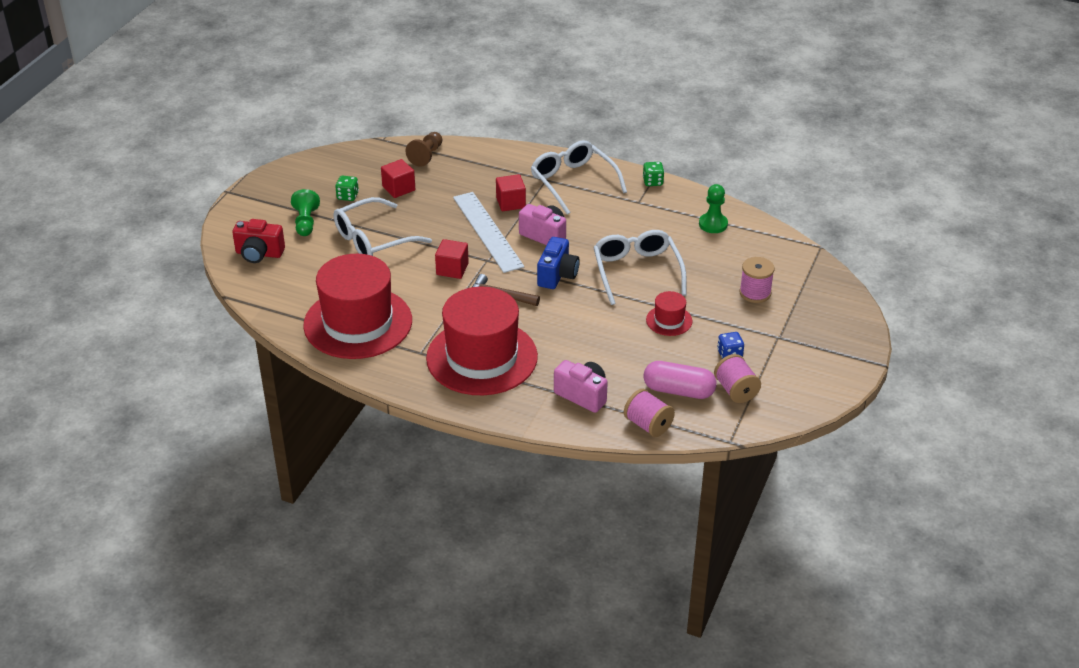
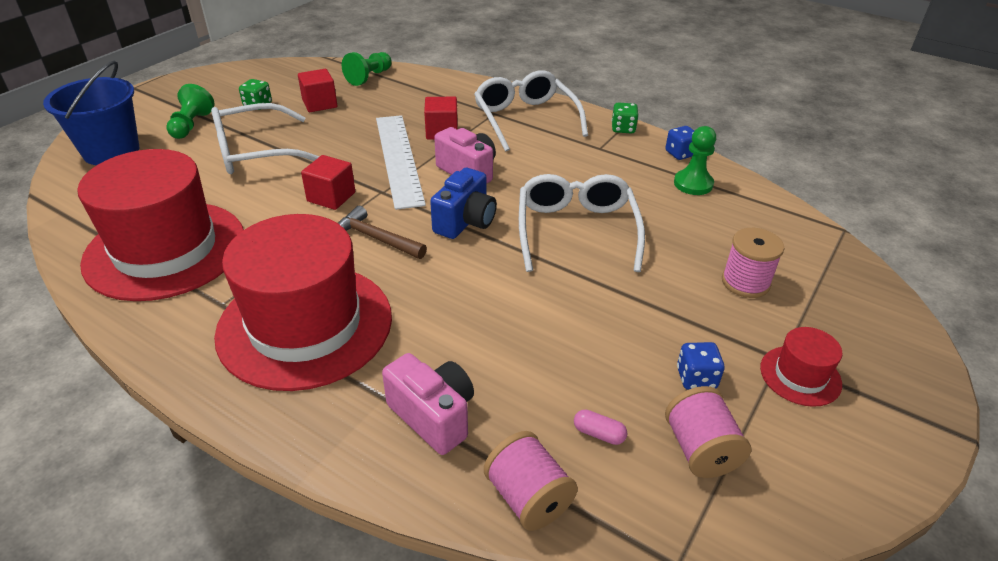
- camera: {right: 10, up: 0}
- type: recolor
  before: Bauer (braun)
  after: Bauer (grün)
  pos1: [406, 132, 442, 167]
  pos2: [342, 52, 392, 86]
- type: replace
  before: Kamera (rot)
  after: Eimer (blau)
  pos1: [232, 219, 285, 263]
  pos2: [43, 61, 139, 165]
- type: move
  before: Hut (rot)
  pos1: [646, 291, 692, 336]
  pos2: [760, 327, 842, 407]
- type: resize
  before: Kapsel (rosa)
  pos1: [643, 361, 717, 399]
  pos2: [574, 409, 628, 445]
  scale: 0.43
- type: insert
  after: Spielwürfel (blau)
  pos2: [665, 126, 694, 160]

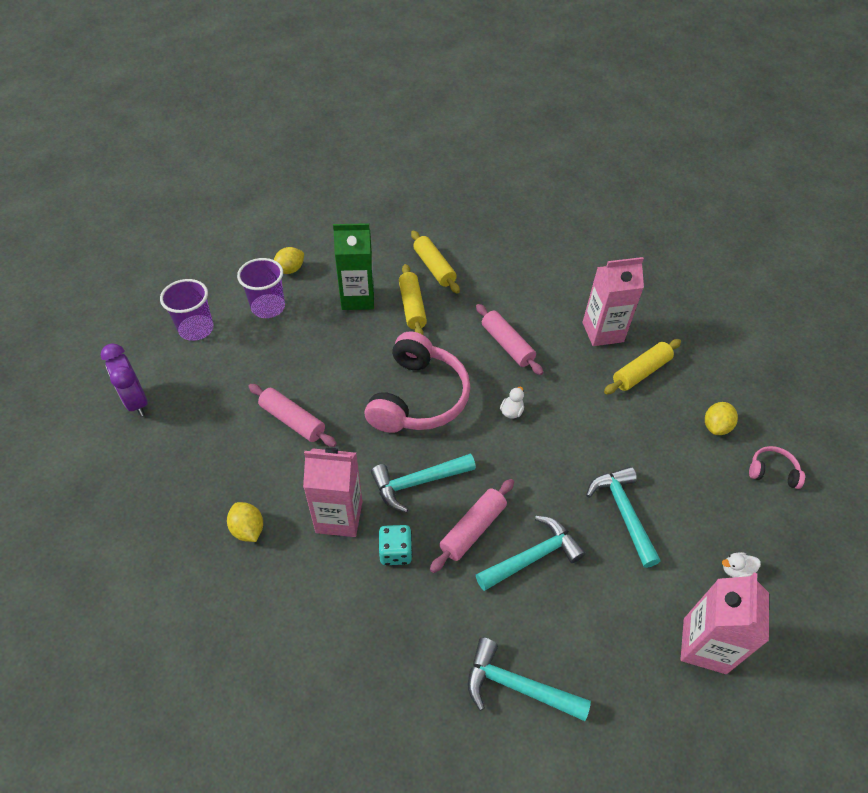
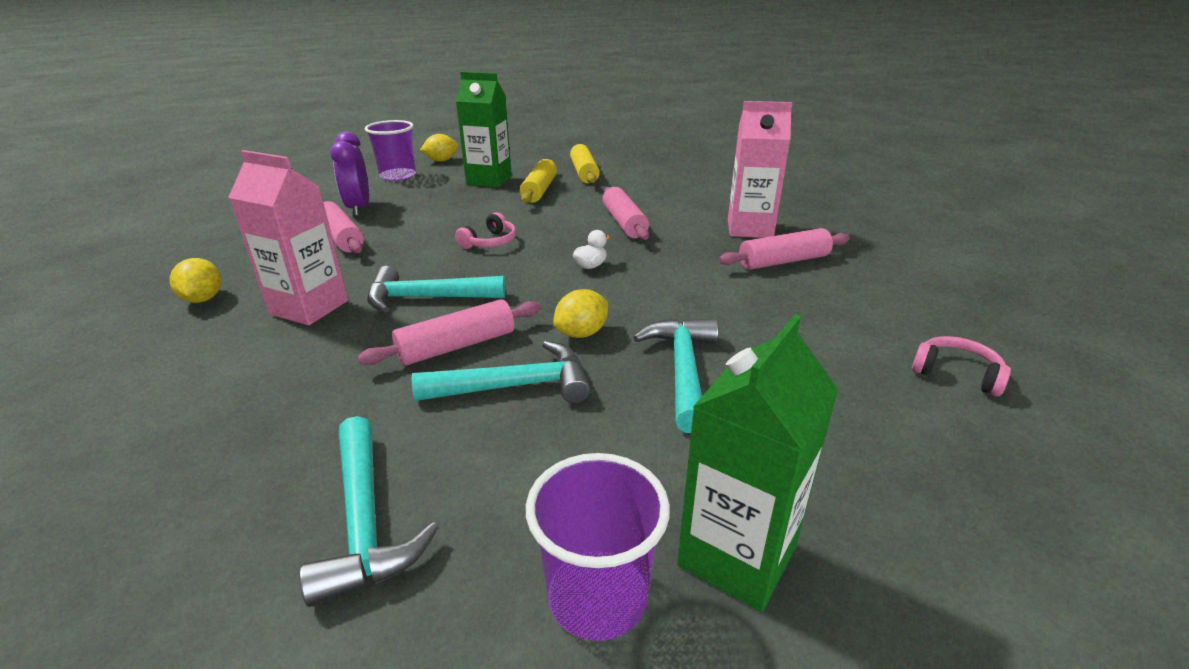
- camera: {right: 20, up: -20}
- type: move
  before: Becher (lila)
  pos1: [160, 279, 214, 341]
  pos2: [526, 453, 670, 641]
- type: resize
  before: Kopfhörer (rosa)
  pos1: [365, 332, 471, 433]
  pos2: [455, 212, 516, 249]
  scale: 0.43
- type: recolor
  before: Nudelholz (gelb)
  after: Nudelholz (rosa)
  pos1: [604, 339, 681, 394]
  pos2: [718, 228, 850, 270]
- type: move
  before: Wecker (lila)
  pos1: [101, 343, 148, 416]
  pos2: [330, 132, 369, 216]
- type: move
  before: Zitrone (gelb)
  pos1: [705, 402, 738, 435]
  pos2: [553, 289, 608, 338]
- type: delete
  before: Spielwürfel (türkis)
  pos1: [379, 525, 412, 565]
- type: delete
  before: Ente (weiß)
  pos1: [722, 552, 761, 578]
- type: recolor
  before: Getränkekarton (rosa)
  after: Getränkekarton (grün)
  pos1: [680, 573, 769, 674]
  pos2: [677, 314, 839, 612]
- type: rotate
  before: Hammer (türkis)
  pos1: [468, 637, 591, 721]
  pos2: [300, 416, 439, 607]
  turn: -150

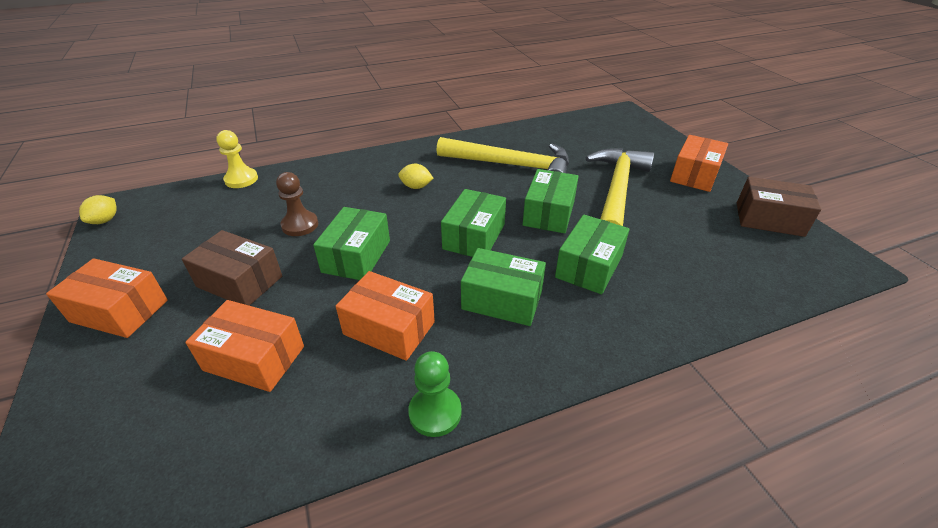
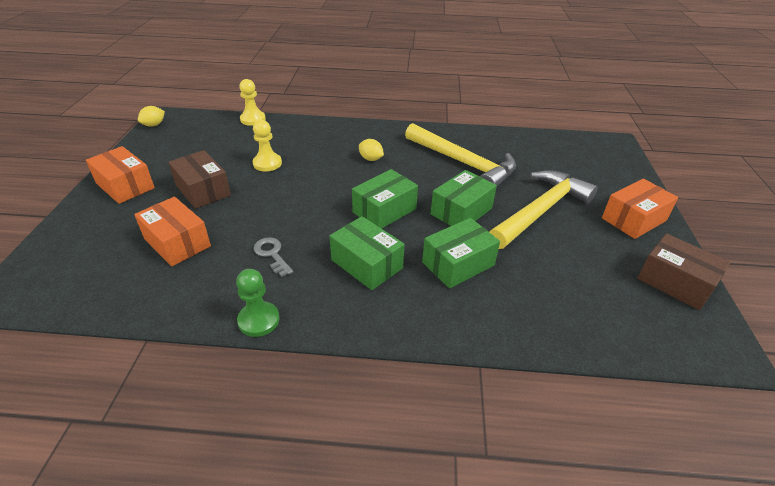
- camera: {right: 25, up: 0}
- type: recolor
  before: Bauer (braun)
  after: Bauer (gelb)
  pos1: [276, 172, 318, 236]
  pos2: [253, 120, 282, 172]
- type: delete
  before: Schachtel (grün)
  pos1: [313, 207, 390, 280]
- type: replace
  before: Schachtel (orange)
  after: Schlüssel (grau)
  pos1: [336, 271, 435, 361]
  pos2: [253, 237, 293, 277]

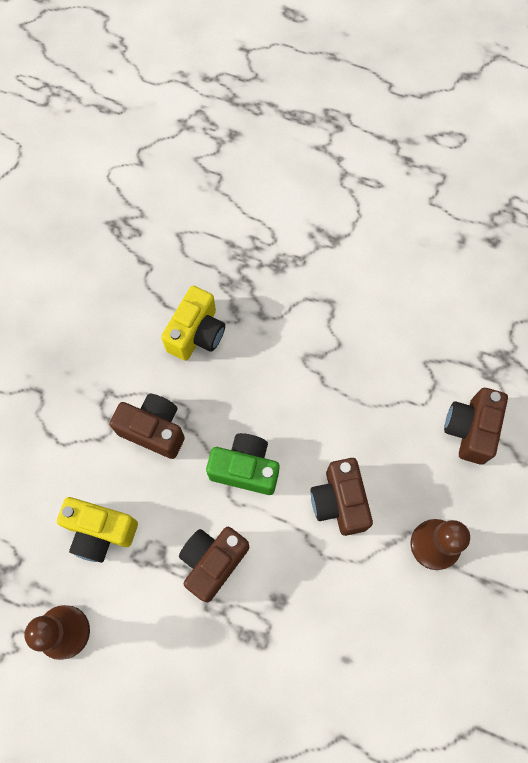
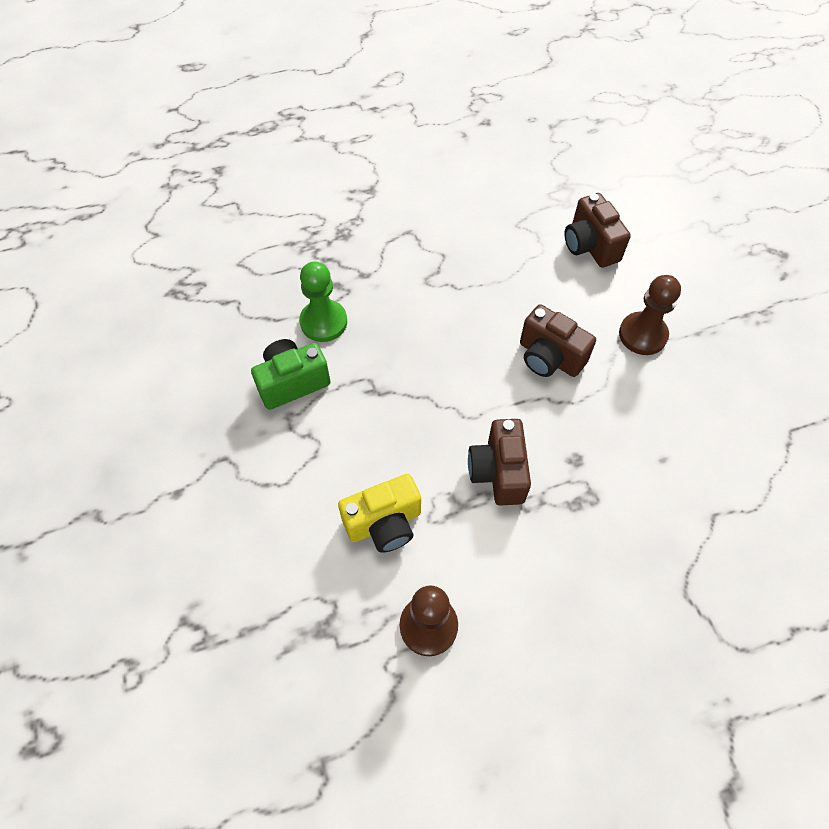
- camera: {right: -40, up: -10}
- type: replace
  before: Kamera (gelb)
  after: Bauer (grün)
  pos1: [161, 286, 225, 361]
  pos2: [299, 261, 347, 342]
- type: delete
  before: Kamera (braun)
  pos1: [110, 394, 185, 459]
- type: move
  before: Kamera (grün)
  pos1: [206, 433, 279, 495]
  pos2: [251, 339, 330, 410]

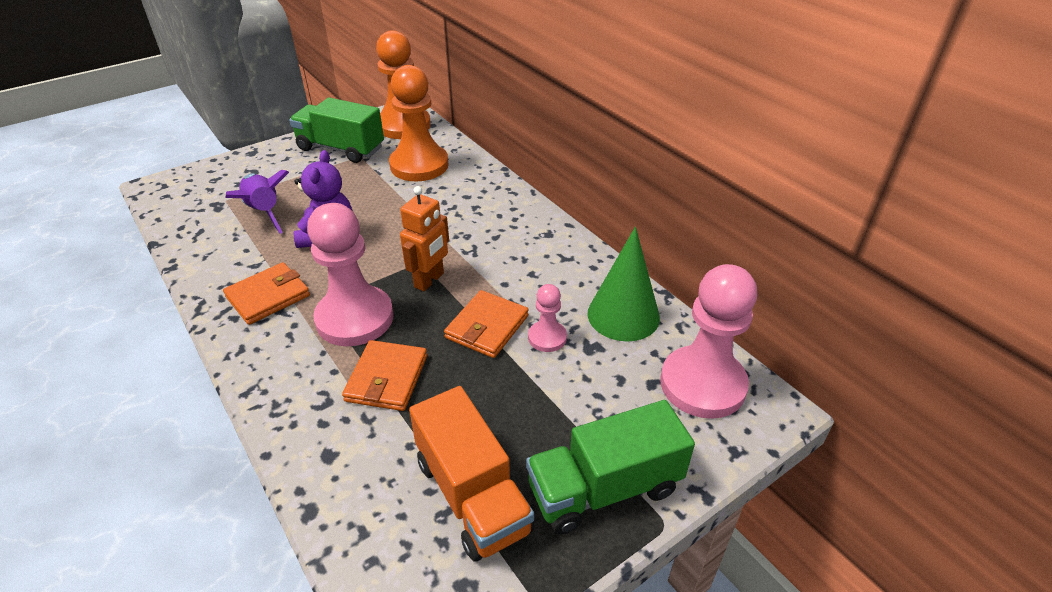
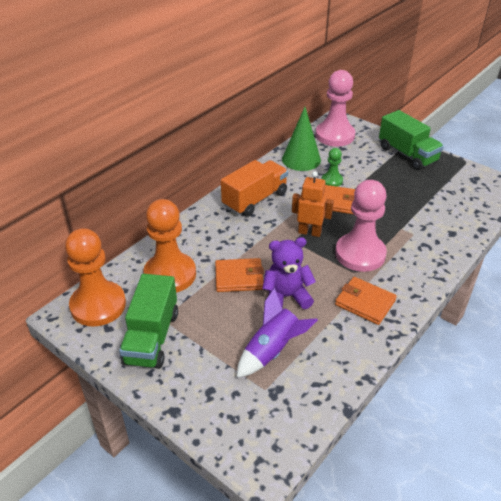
- camera: {right: -105, up: 0}
- type: recolor
  before: Bauer (rosa)
  after: Bauer (grün)
  pos1: [528, 284, 567, 352]
  pos2: [322, 148, 343, 187]
- type: move
  before: Geldbörse (orange)
  pos1: [342, 340, 427, 411]
  pos2: [215, 258, 264, 292]
- type: move
  before: Lastwagen (orange)
  pos1: [409, 386, 535, 562]
  pos2: [221, 160, 288, 217]

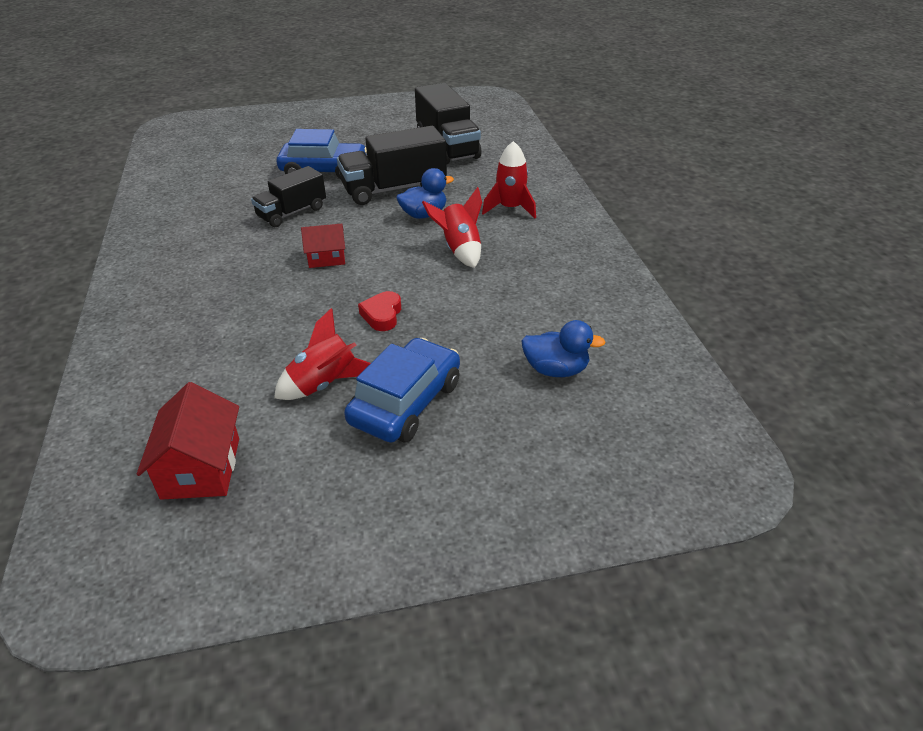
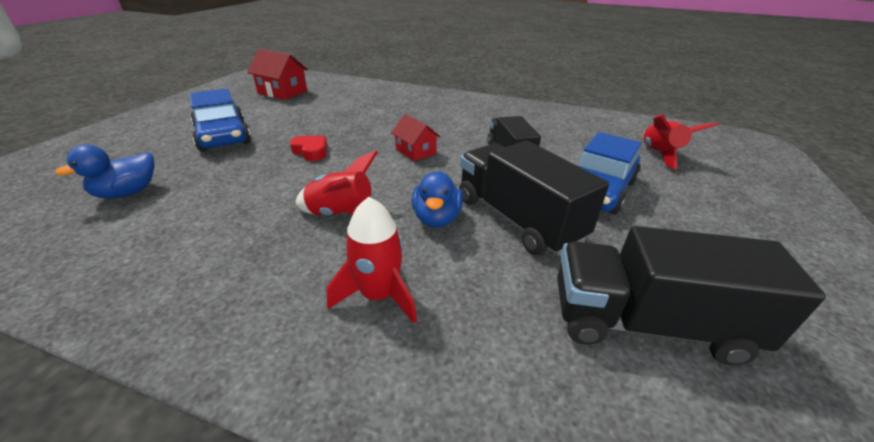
- camera: {right: 120, up: -5}
- type: rotate
  before: Lastwagen (schwarz)
  pos1: [337, 126, 447, 205]
  pos2: [459, 141, 609, 256]
  turn: -45
- type: rotate
  before: Haus (rot)
  pos1: [301, 224, 345, 268]
  pos2: [391, 114, 441, 161]
  turn: -60
- type: move
  before: Rakete (rot)
  pos1: [274, 308, 371, 400]
  pos2: [643, 114, 719, 169]

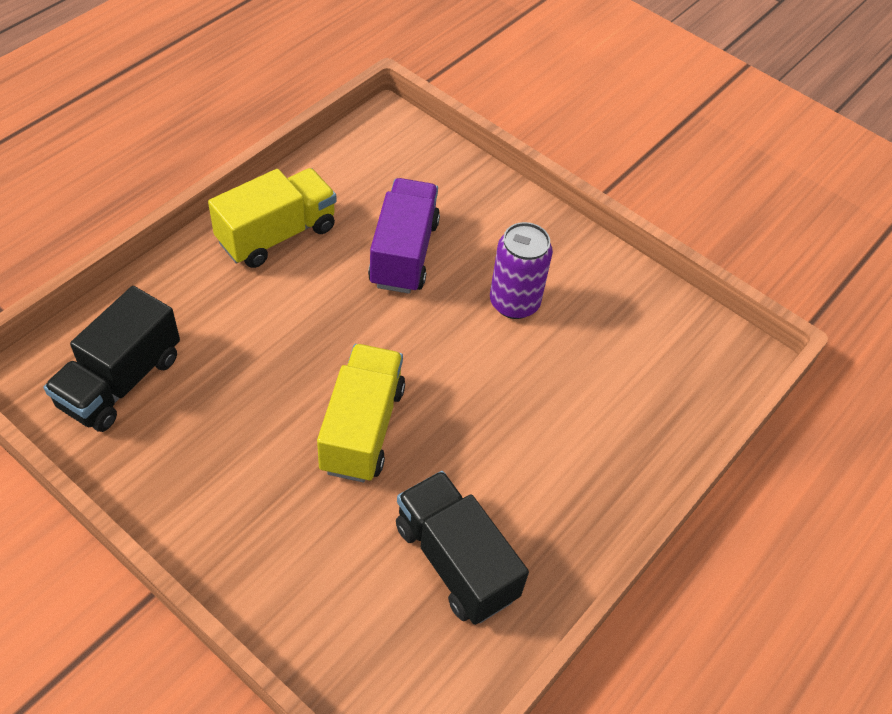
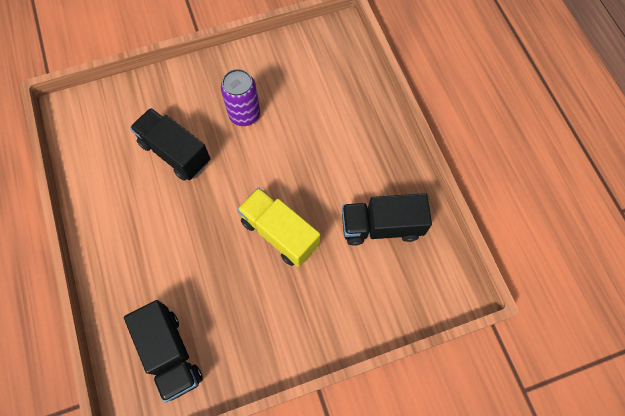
- camera: {right: -55, up: 15}
- type: delete
  before: Lastwagen (gelb)
  pos1: [208, 168, 337, 268]
- type: recolor
  before: Lastwagen (lila)
  after: Lastwagen (schwarz)
  pos1: [368, 178, 440, 294]
  pos2: [130, 108, 210, 181]

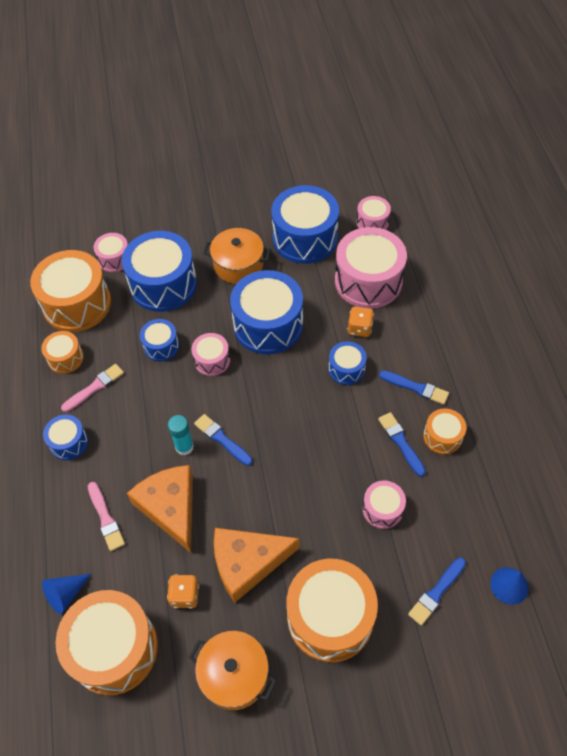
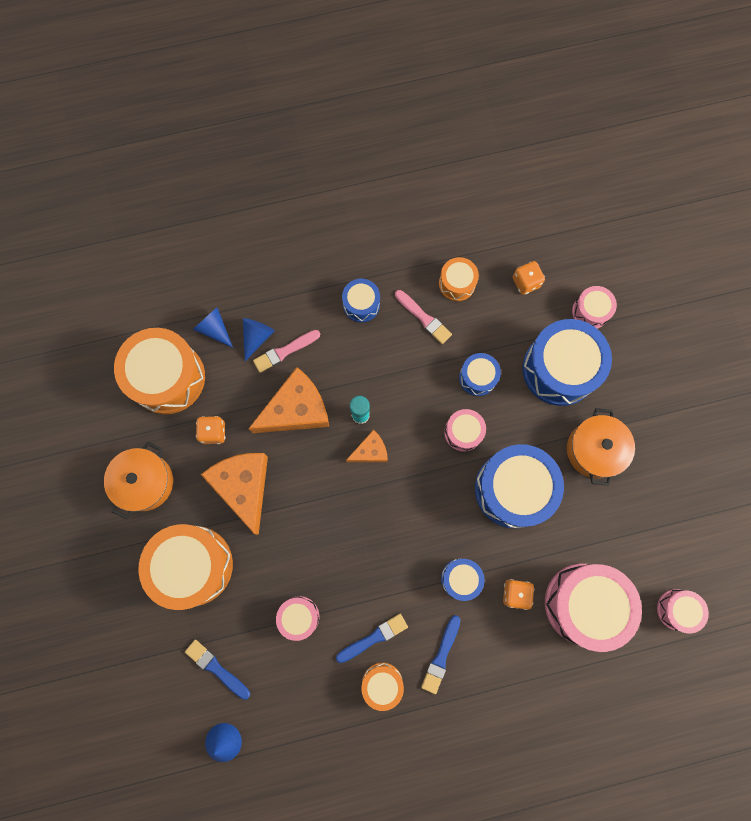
- camera: {right: 85, up: 20}
- type: delete
  before: Trommel (blau)
  pos1: [271, 185, 339, 264]
- type: replace
  before: Trommel (orange)
  after: Spielwürfel (orange)
  pos1: [30, 250, 111, 332]
  pos2: [513, 261, 545, 295]
- type: replace
  before: Pinsel (blau)
  after: Käse (orange)
  pos1: [194, 414, 253, 466]
  pos2: [346, 430, 388, 462]
- type: insert
  after: Kegel (blau)
  pos2: [243, 318, 274, 361]

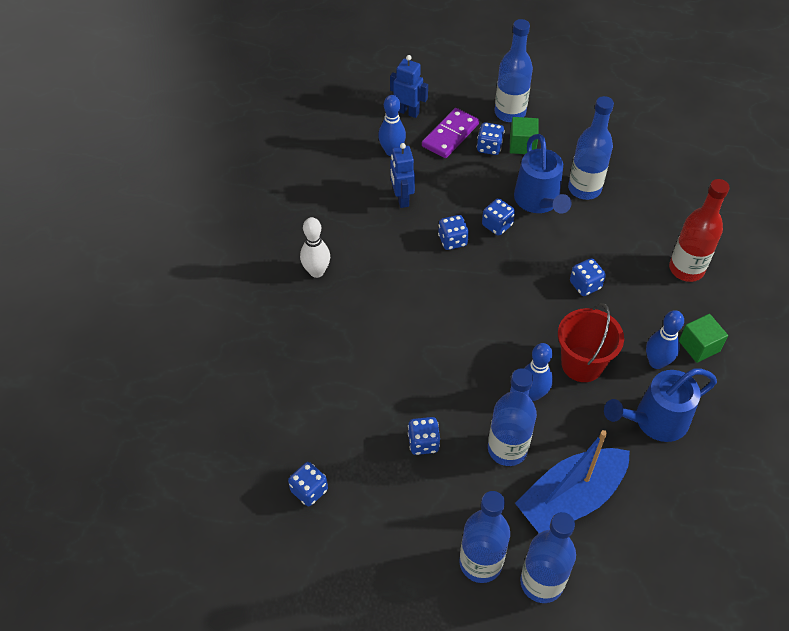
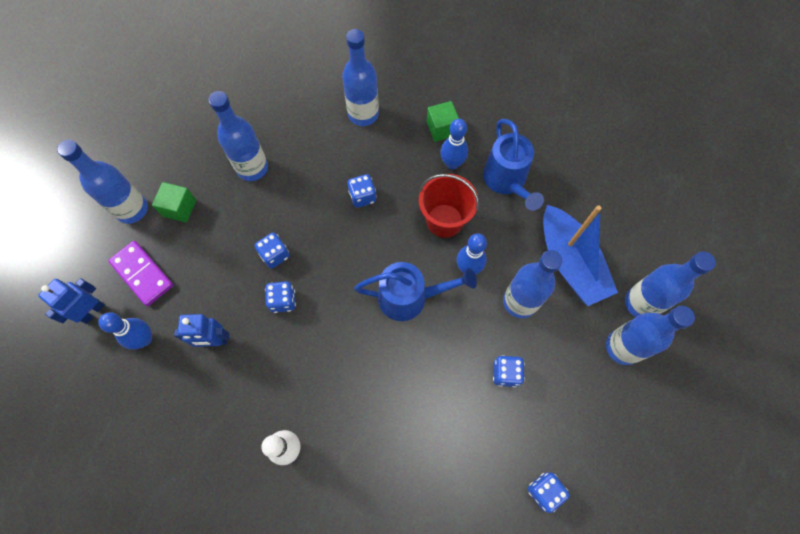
- camera: {right: -80, up: 15}
- type: delete
  before: Spielwürfel (blau)
  pos1: [477, 122, 505, 155]
- type: move
  before: Gießkanne (blau)
  pos1: [514, 134, 572, 214]
  pos2: [354, 262, 477, 321]
- type: recolor
  before: Flasche (rot)
  after: Flasche (blau)
  pos1: [669, 179, 730, 282]
  pos2: [342, 29, 379, 126]

